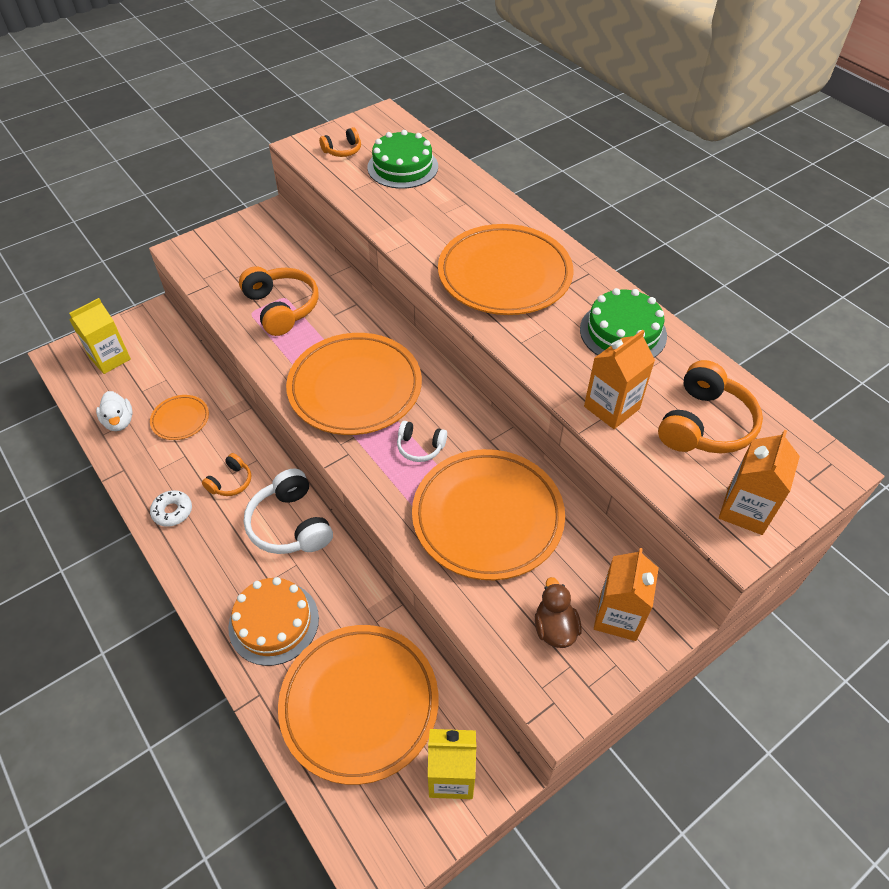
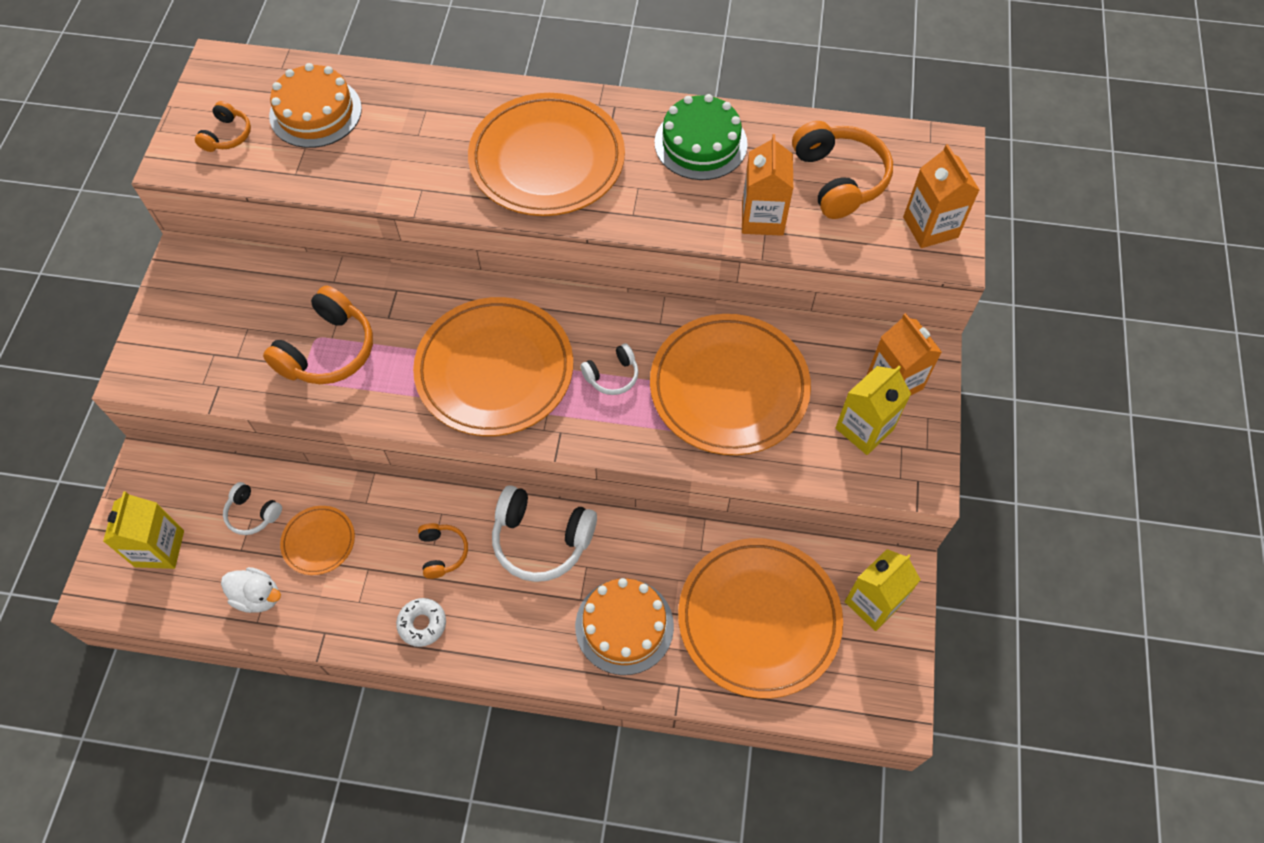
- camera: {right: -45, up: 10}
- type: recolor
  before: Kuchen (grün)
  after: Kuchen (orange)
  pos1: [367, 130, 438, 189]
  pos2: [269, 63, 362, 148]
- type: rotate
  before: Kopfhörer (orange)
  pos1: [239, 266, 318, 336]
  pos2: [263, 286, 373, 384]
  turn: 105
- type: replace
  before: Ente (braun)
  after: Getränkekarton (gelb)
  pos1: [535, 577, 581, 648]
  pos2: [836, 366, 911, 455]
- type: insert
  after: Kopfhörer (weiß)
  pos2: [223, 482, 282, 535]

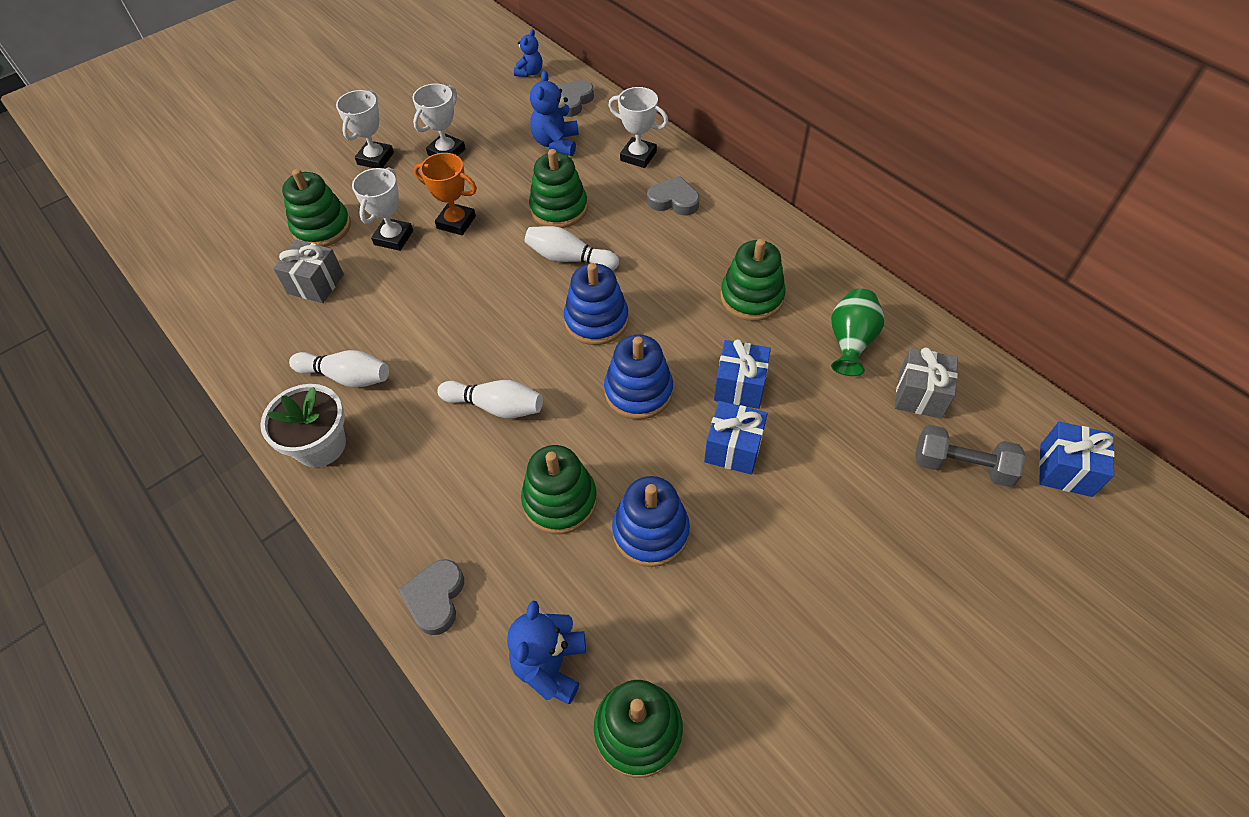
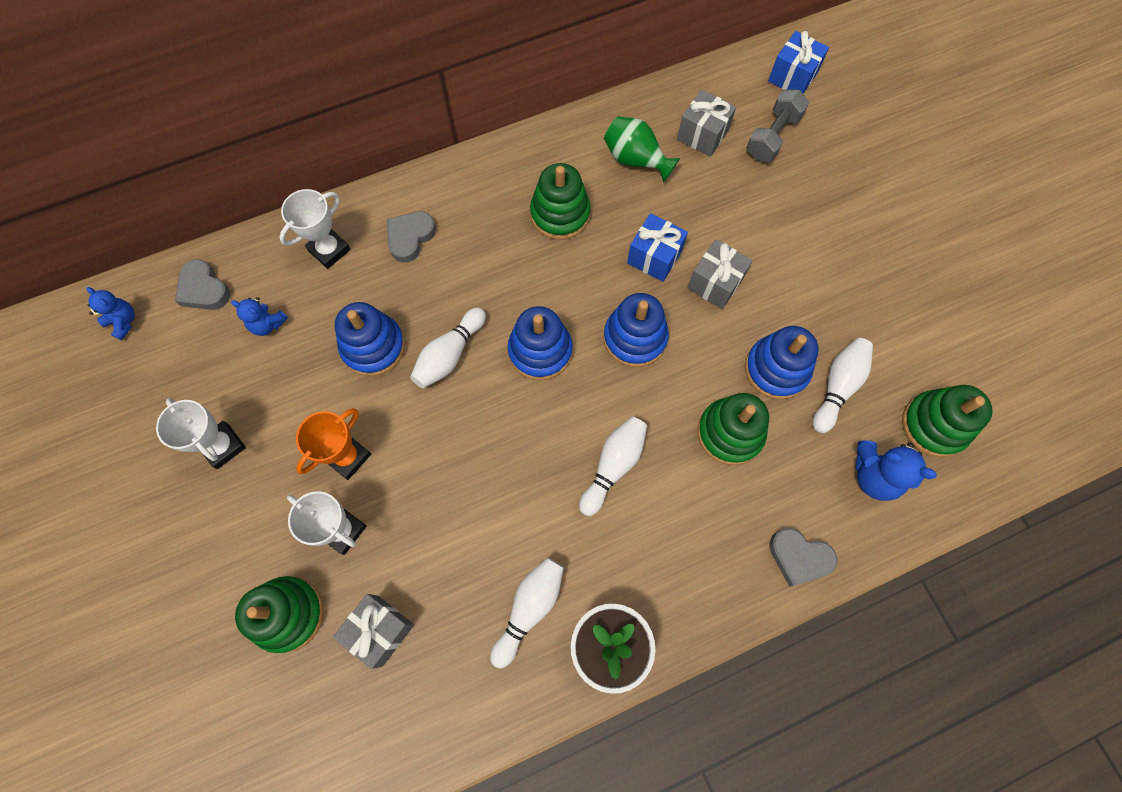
- camera: {right: -75, up: 15}
- type: resize
  before: Teddybär (blau)
  pos1: [530, 71, 579, 156]
  pos2: [231, 297, 288, 336]
  scale: 0.64
- type: delete
  before: Pokal (weiß)
  pos1: [336, 90, 394, 168]
- type: recolor
  before: Stapelspielzeug (grün)
  after: Stapelspielzeug (blau)
  pos1: [529, 149, 588, 228]
  pos2: [335, 302, 405, 376]
- type: recolor
  before: Geschenk (blau)
  after: Geschenk (grau)
  pos1: [704, 401, 768, 475]
  pos2: [687, 239, 753, 309]
- type: insert
  after: Bowlingkegel (weiß)
  pos2: [812, 338, 873, 433]

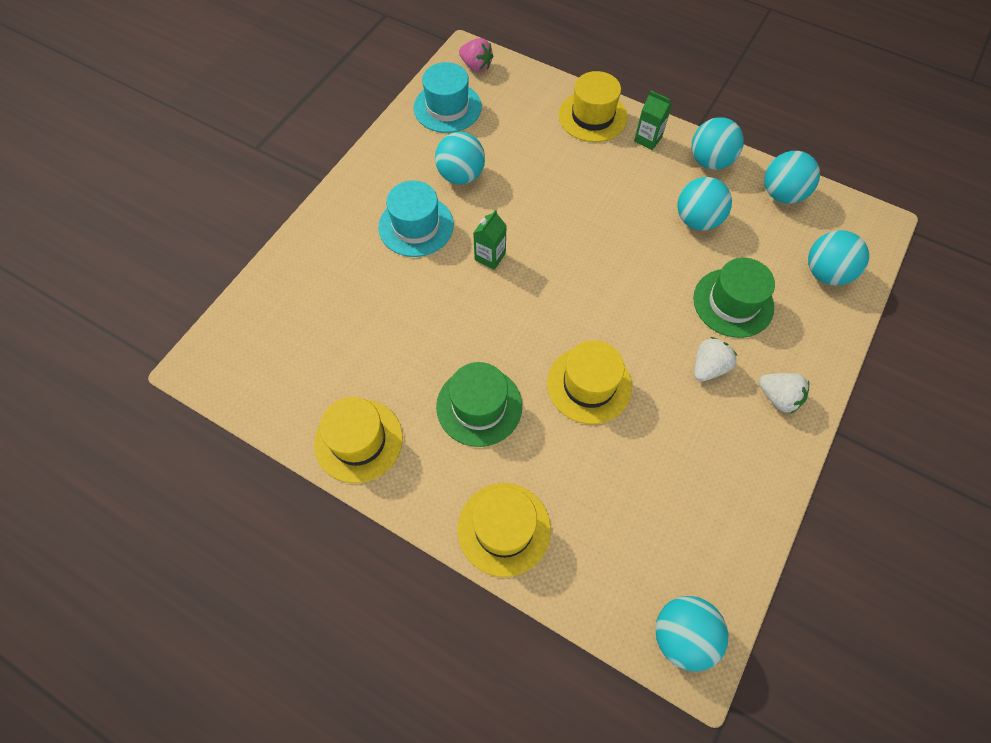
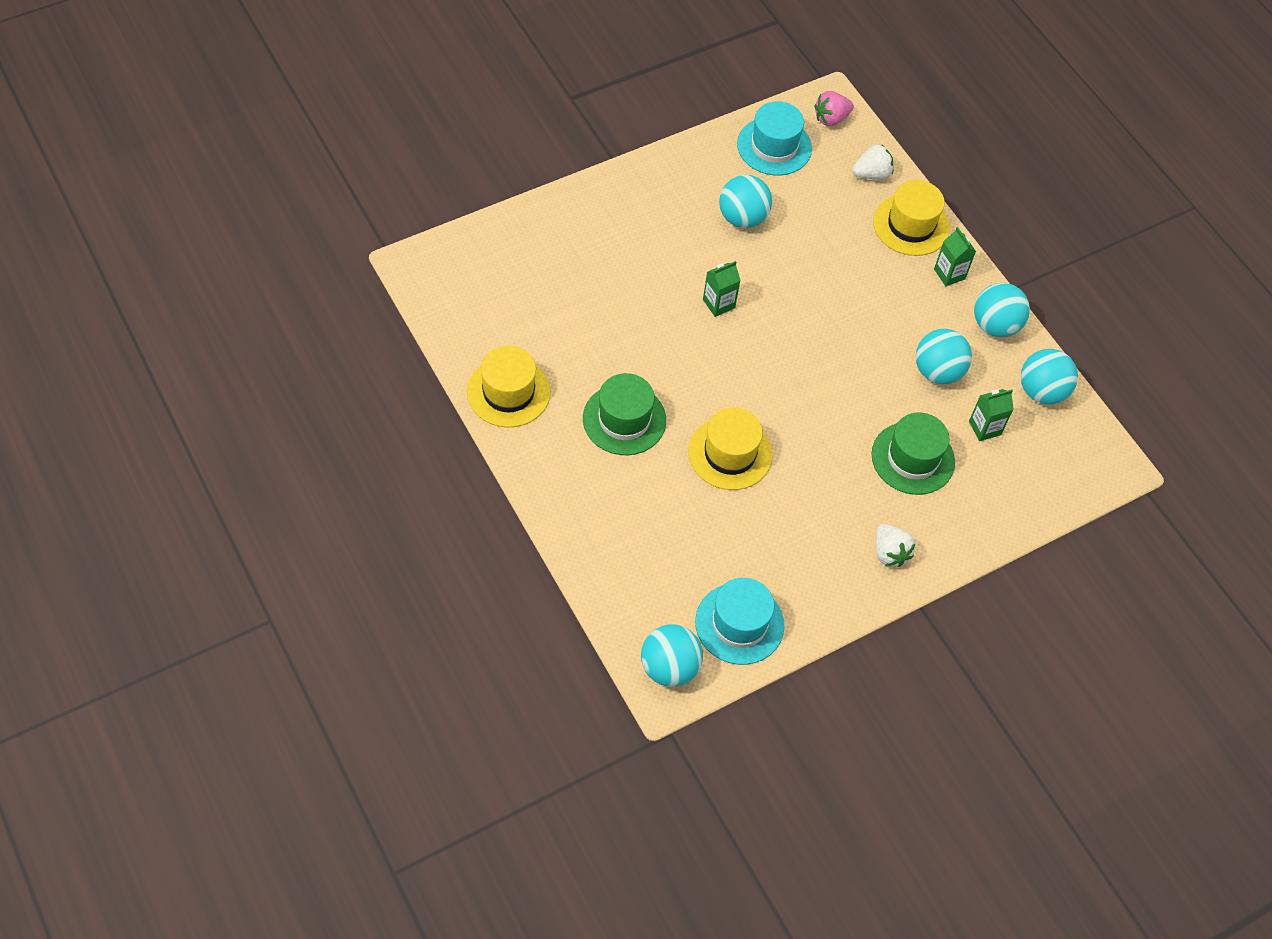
- camera: {right: 25, up: -5}
- type: rotate
  before: Erdbeere (rosa)
  pos1: [459, 38, 493, 72]
  pos2: [814, 91, 854, 126]
  turn: 90
- type: move
  before: Hut (türkis)
  pos1: [378, 181, 454, 257]
  pos2: [695, 578, 784, 665]
- type: delete
  before: Ball (türkis)
  pos1: [808, 230, 869, 285]
- type: move
  before: Erdbeere (weiß)
  pos1: [694, 337, 737, 382]
  pos2: [852, 144, 893, 180]
- type: delete
  before: Hut (gelb)
  pos1: [457, 483, 551, 577]
- type: insert
  after: Getränkekarton (grün)
  pos2: [969, 389, 1014, 441]

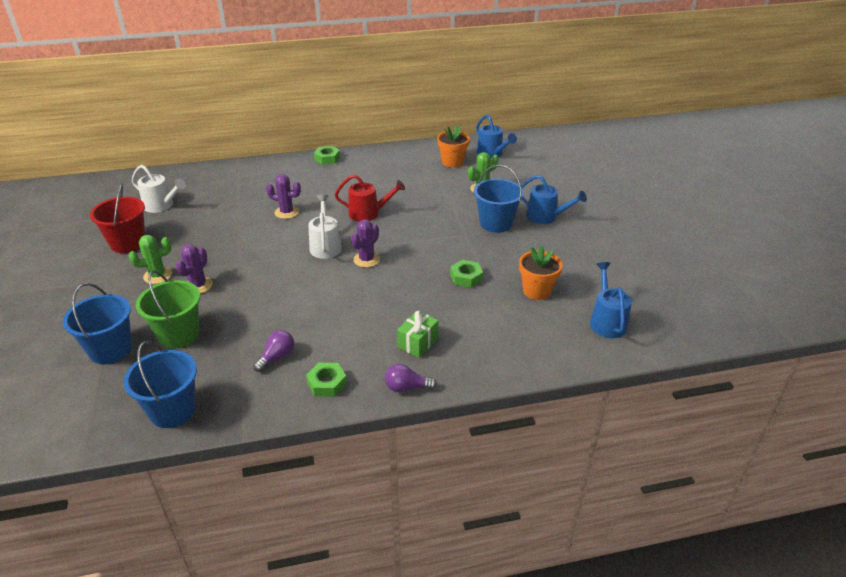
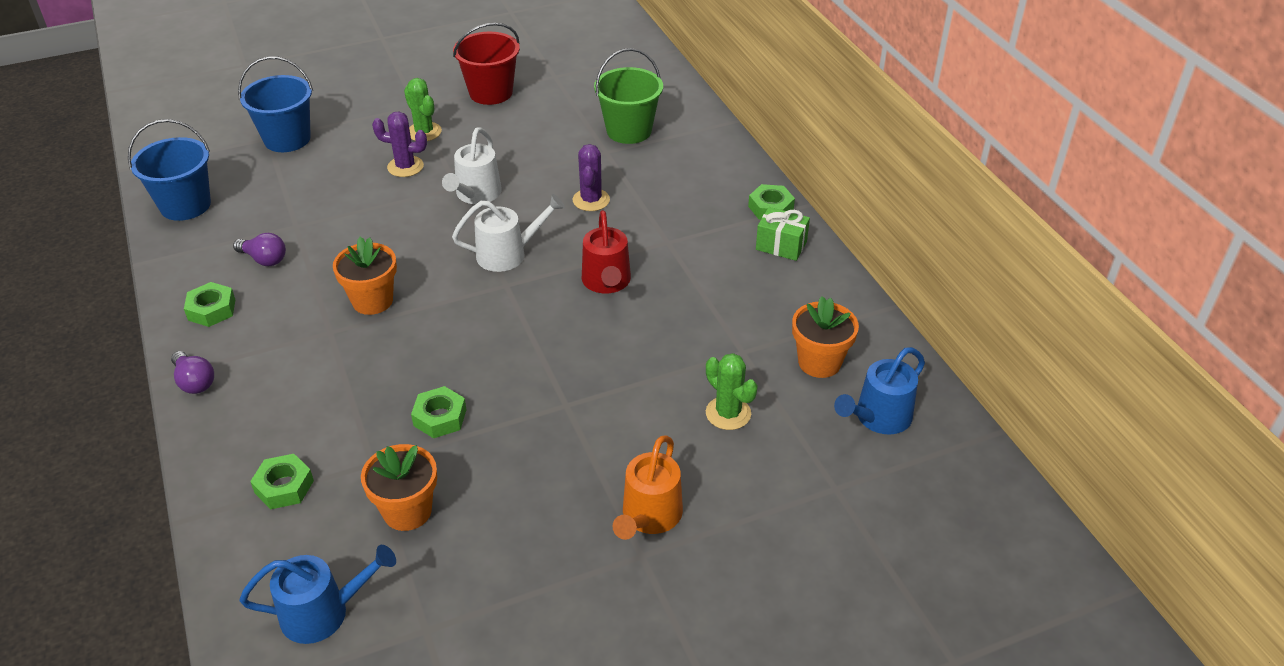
- camera: {right: 80, up: 5}
- type: move
  before: Gießkanne (weiß)
  pos1: [132, 165, 186, 213]
  pos2: [442, 127, 502, 204]
- type: delete
  before: Eimer (blau)
  pos1: [474, 165, 524, 233]
- type: recolor
  before: Gießkanne (blau)
  after: Gießkanne (orange)
  pos1: [521, 175, 587, 224]
  pos2: [612, 435, 683, 540]
- type: delete
  before: Kaktus (lila)
  pos1: [351, 219, 380, 268]
- type: move
  before: Eimer (grün)
  pos1: [136, 271, 200, 348]
  pos2: [594, 48, 663, 144]
- type: move
  before: Geschenk (grün)
  pos1: [397, 311, 439, 358]
  pos2: [756, 207, 810, 261]
- type: rotate
  before: Glühbirne (lila)
  pos1: [385, 364, 437, 392]
  pos2: [171, 351, 214, 394]
  turn: 150
- type: insert
  after: Blumentopf (orange)
  pos2: [333, 237, 397, 315]
- type: insert
  after: Sechskantmutter (grün)
  pos2: [250, 454, 314, 509]

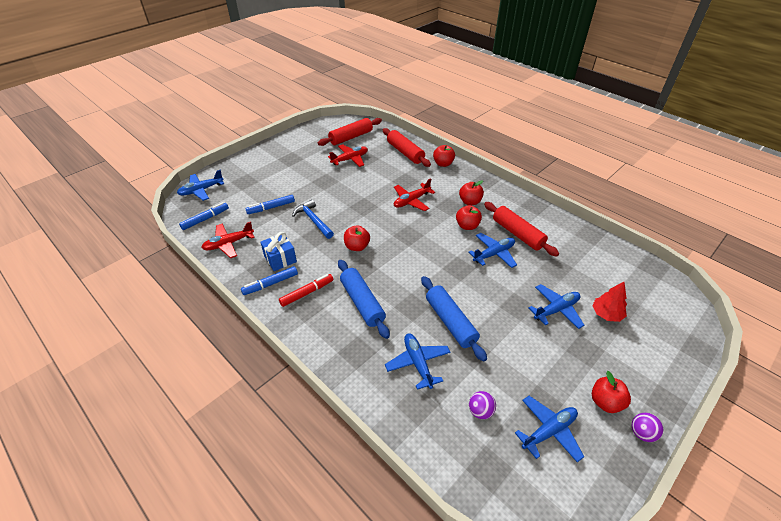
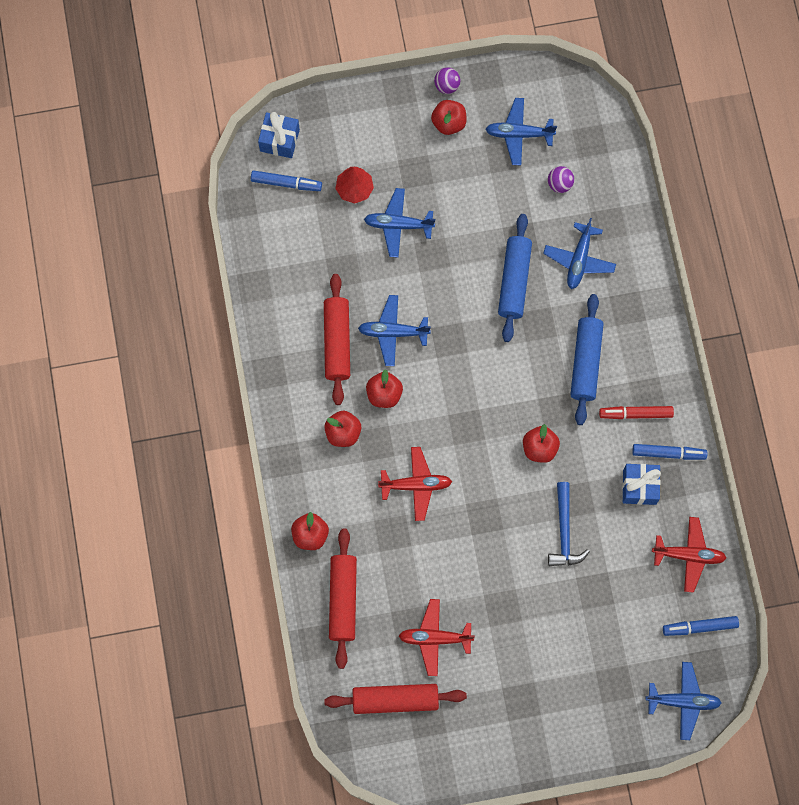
- camera: {right: -145, up: 30}
- type: move
  before: Filzstift (blau)
  pos1: [246, 195, 295, 214]
  pos2: [251, 170, 322, 191]
- type: insert
  after: Geschenk (blau)
  pos2: [258, 112, 300, 158]

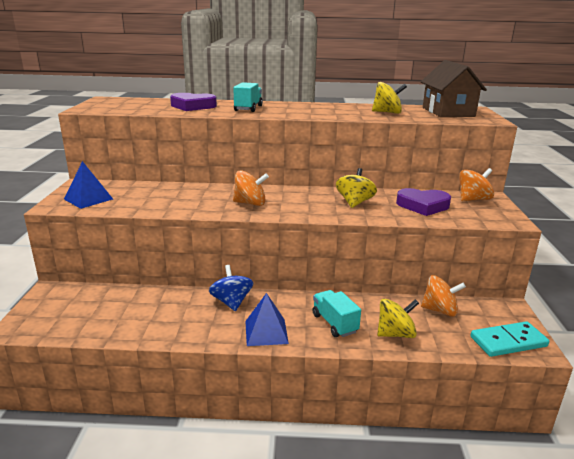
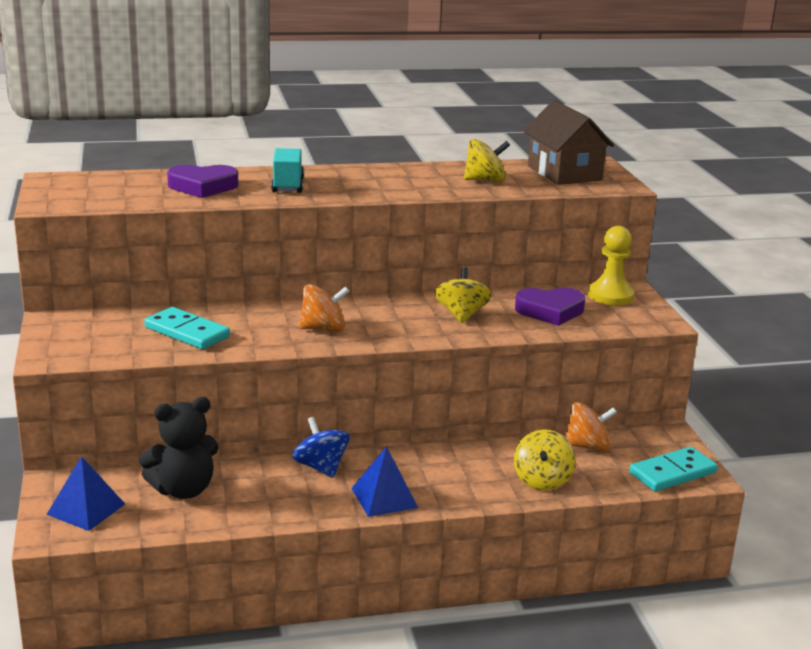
- camera: {right: -15, up: 0}
- type: move
  before: Pyramide (blau)
  pos1: [64, 161, 113, 209]
  pos2: [46, 456, 125, 531]
- type: replace
  before: Kreisel (orange)
  after: Bauer (gelb)
  pos1: [459, 168, 494, 201]
  pos2: [588, 226, 635, 305]
- type: delete
  before: Lastwagen (türkis)
  pos1: [312, 290, 361, 337]
- type: rotate
  before: Kreisel (gelb)
  pos1: [377, 299, 419, 338]
  pos2: [514, 429, 576, 490]
  turn: 135
- type: insert
  after: Dominostein (türkis)
  pos2: [144, 307, 230, 349]
- type: insert
  after: Teddybär (schwarz)
  pos2: [139, 397, 218, 499]

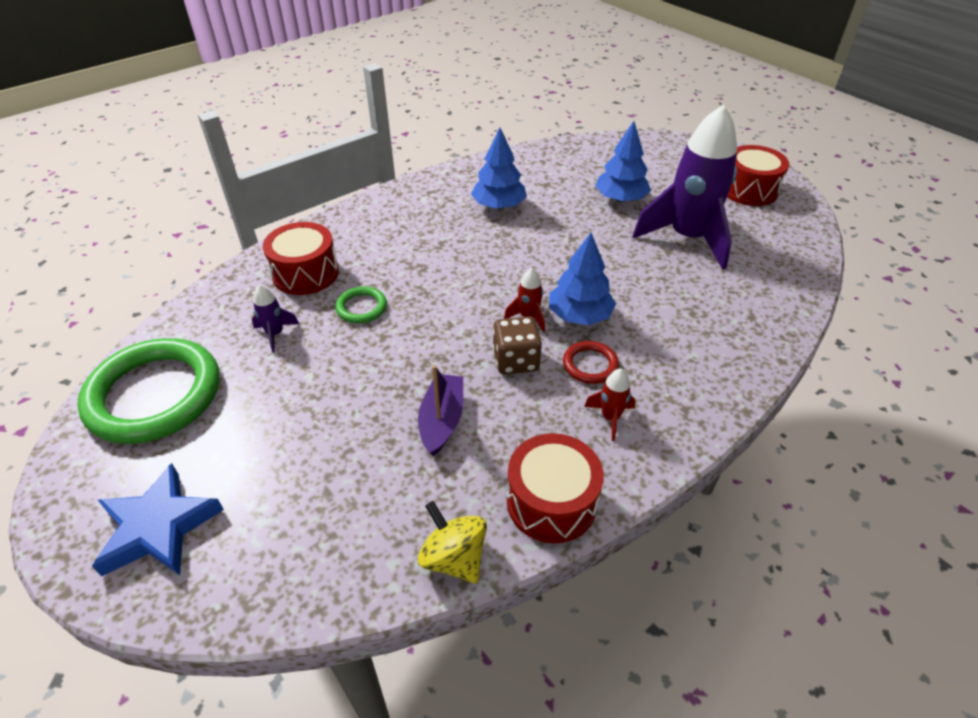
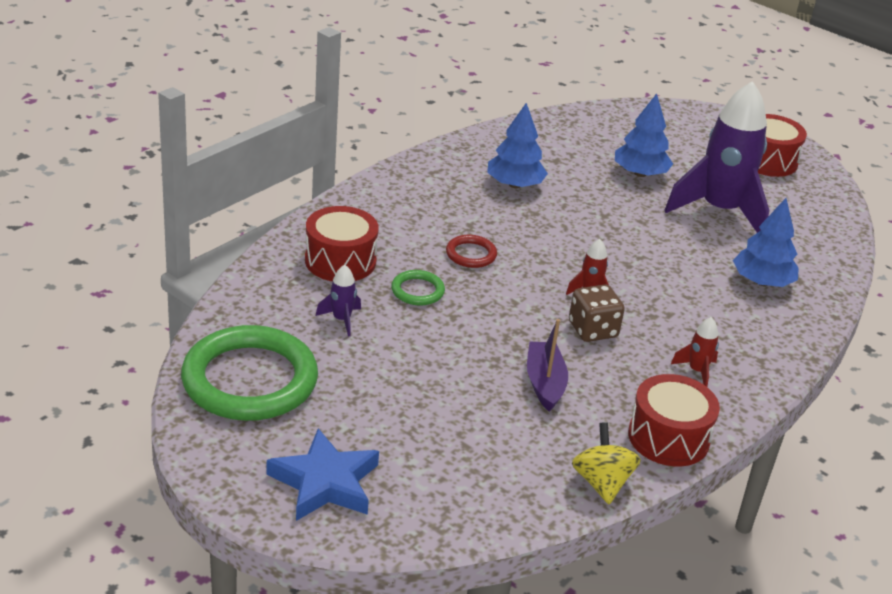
- camera: {right: -15, up: -10}
- type: move
  before: Baum (blau)
  pos1: [549, 233, 616, 325]
  pos2: [733, 198, 799, 287]
- type: move
  before: Ring (rot)
  pos1: [563, 341, 619, 384]
  pos2: [446, 235, 497, 268]
- type: rotate
  before: Kreisel (gelb)
  pos1: [418, 501, 487, 584]
  pos2: [572, 422, 641, 504]
  turn: 45

